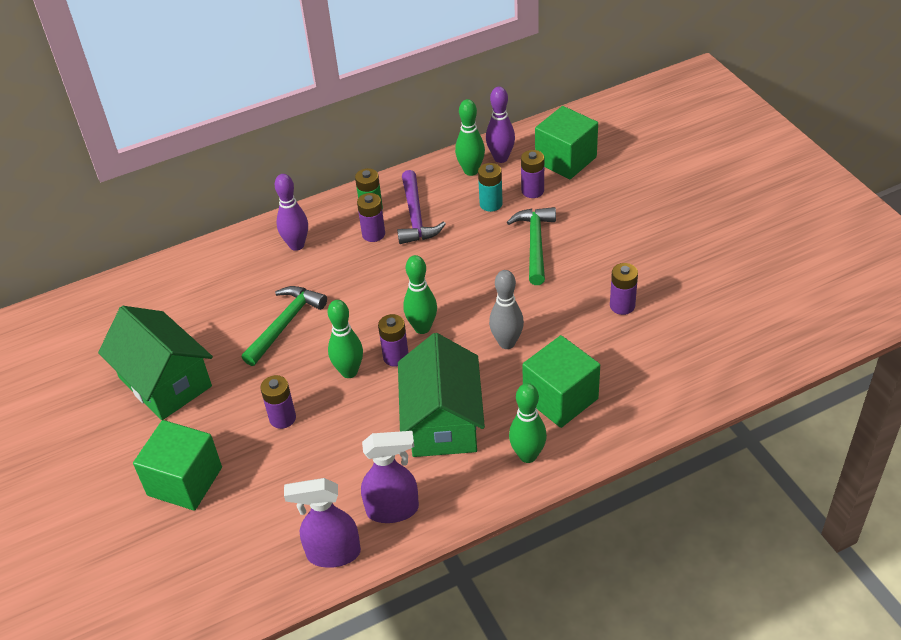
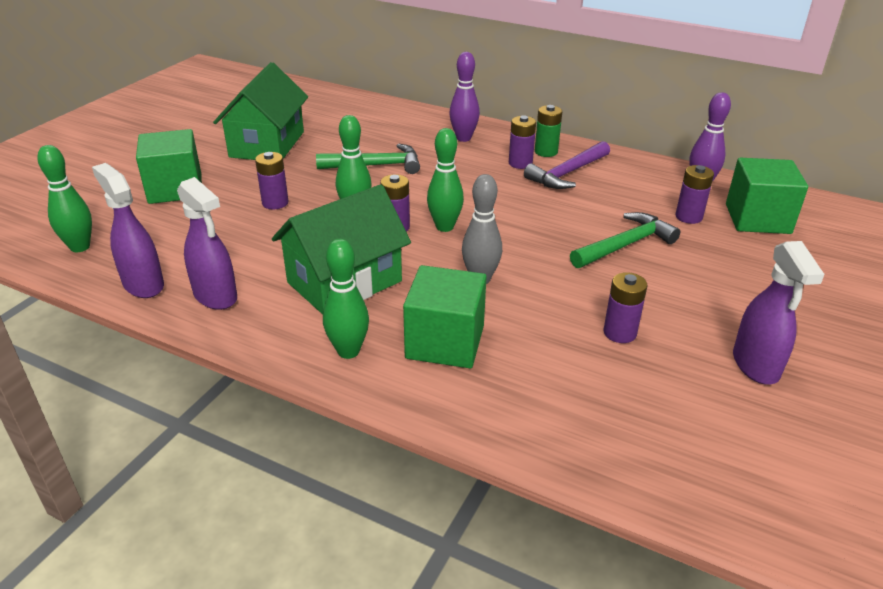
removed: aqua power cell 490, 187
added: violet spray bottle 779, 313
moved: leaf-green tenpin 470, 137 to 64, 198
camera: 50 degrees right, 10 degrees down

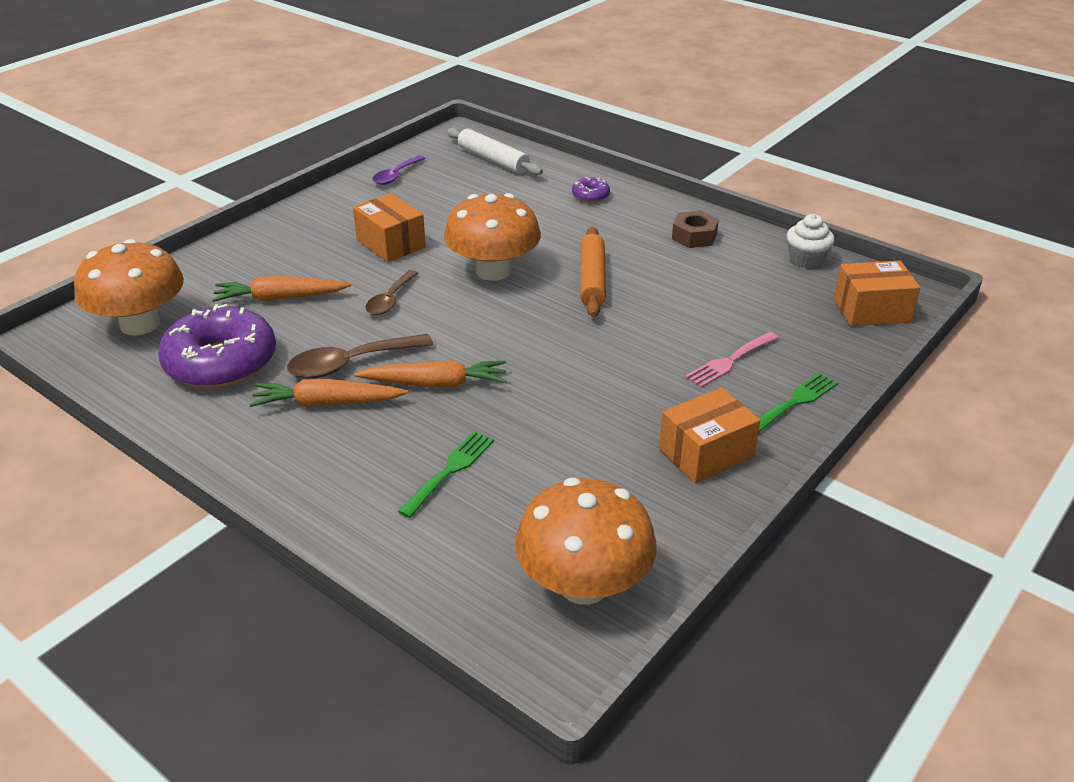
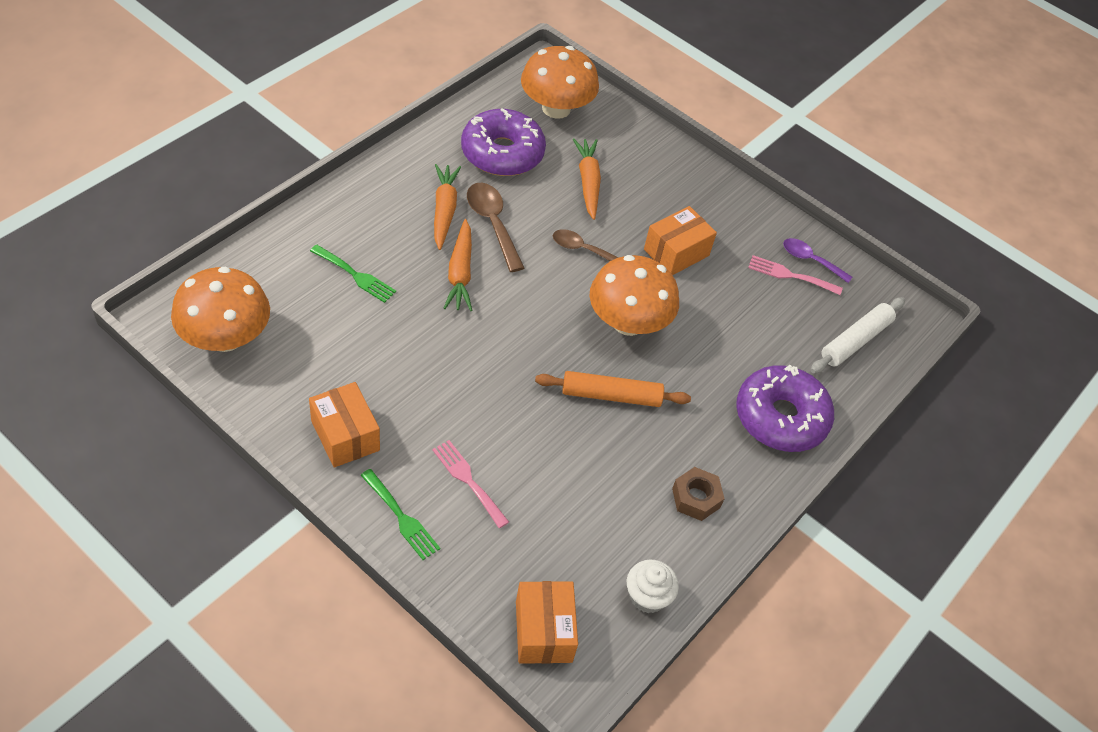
added: pink fork 795, 275
resized: violet glazed donut 591, 190 = 785, 408 x2.32
camera: 85 degrees right, 15 degrees up

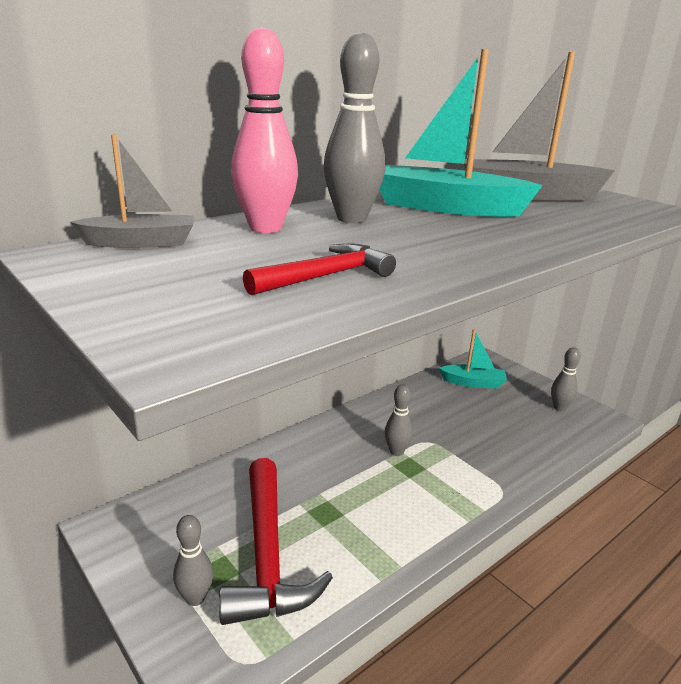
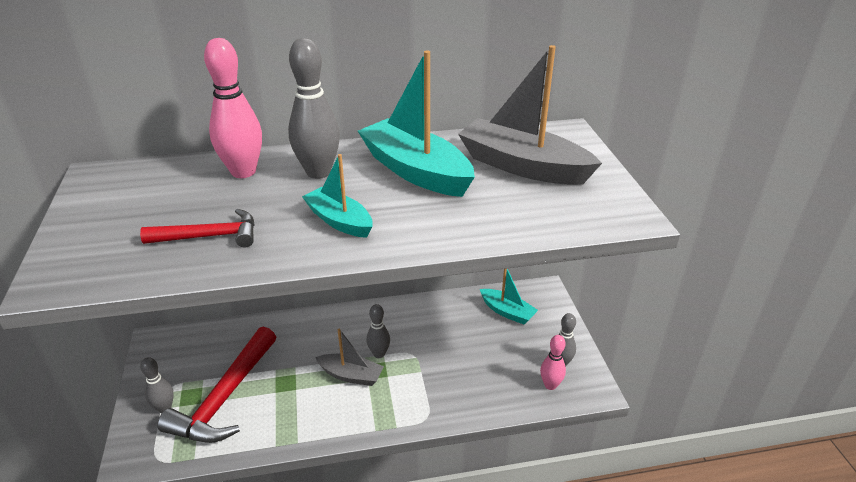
added: aqua boat 337, 196; pink tenpin 553, 362
moved: grey boat 132, 191 to 349, 357
camera: 30 degrees right, 10 degrees up

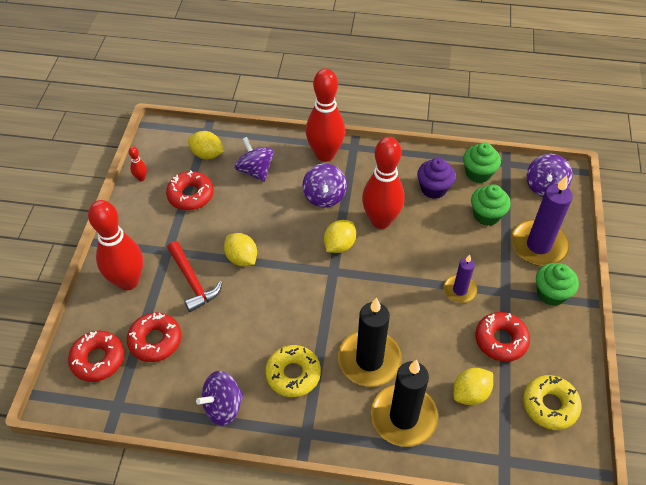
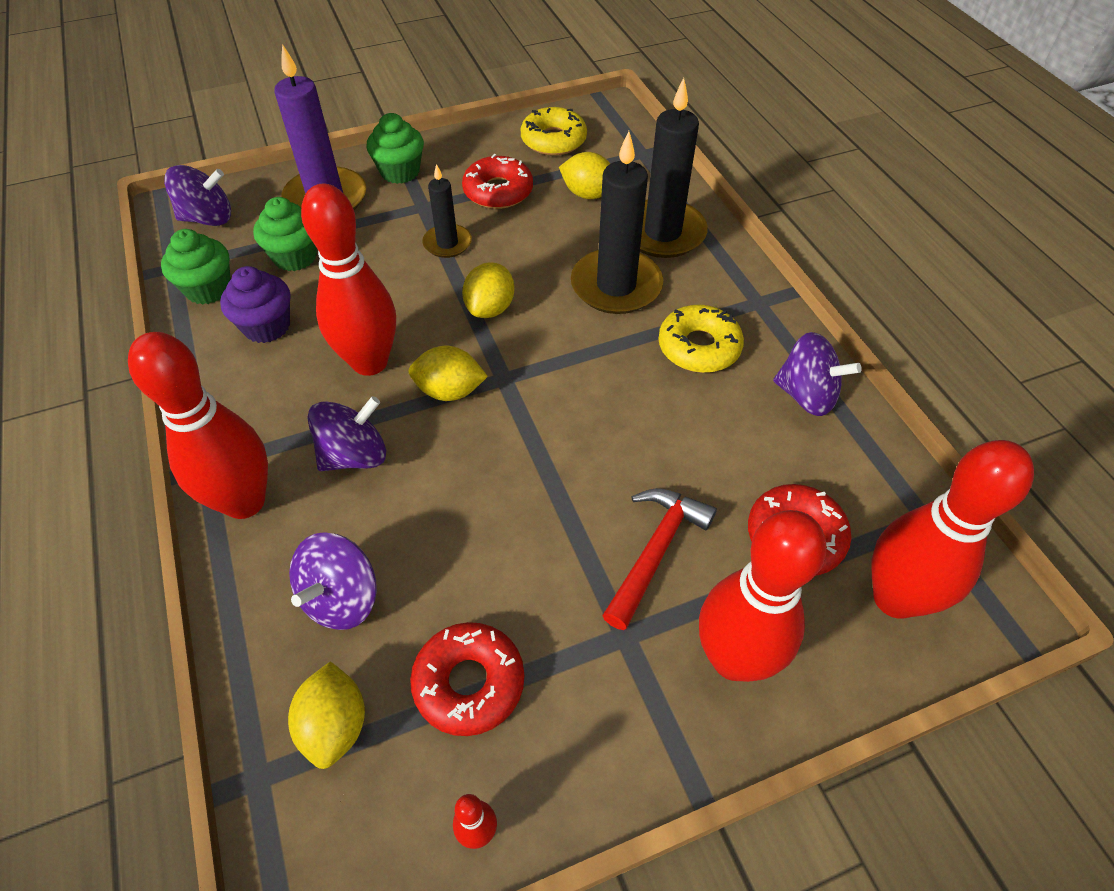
moved: yellow toy lemon 240, 249 to 488, 290
replaced: scarlet glazed donut 96, 356 to scarlet tenpin 953, 529
recoloured: violet candle 460, 279 to ebony candle 447, 211
camera: 120 degrees left, 0 degrees up

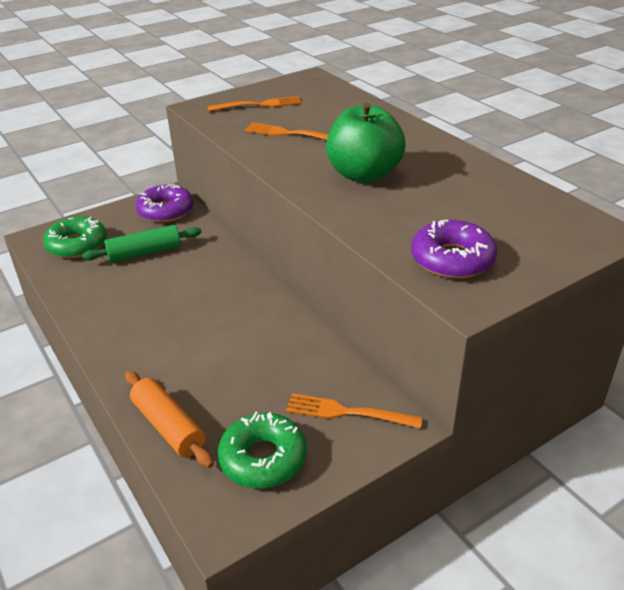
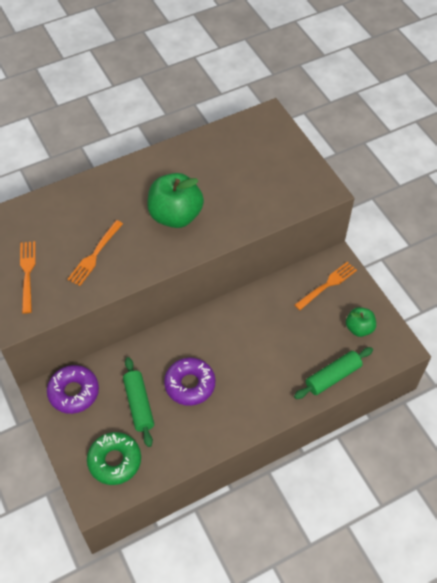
moved: violet glazed donut 454, 249 to 189, 382
replaced: leaf-green glazed donut 262, 450 to leaf-green toy apple 361, 322
recoloured: orange-coloured pastry roller 169, 419 to leaf-green pastry roller 333, 373
turned: orange-coloured fork 354, 410 = 326, 286 150 degrees counterclockwise
camera: 85 degrees left, 20 degrees up

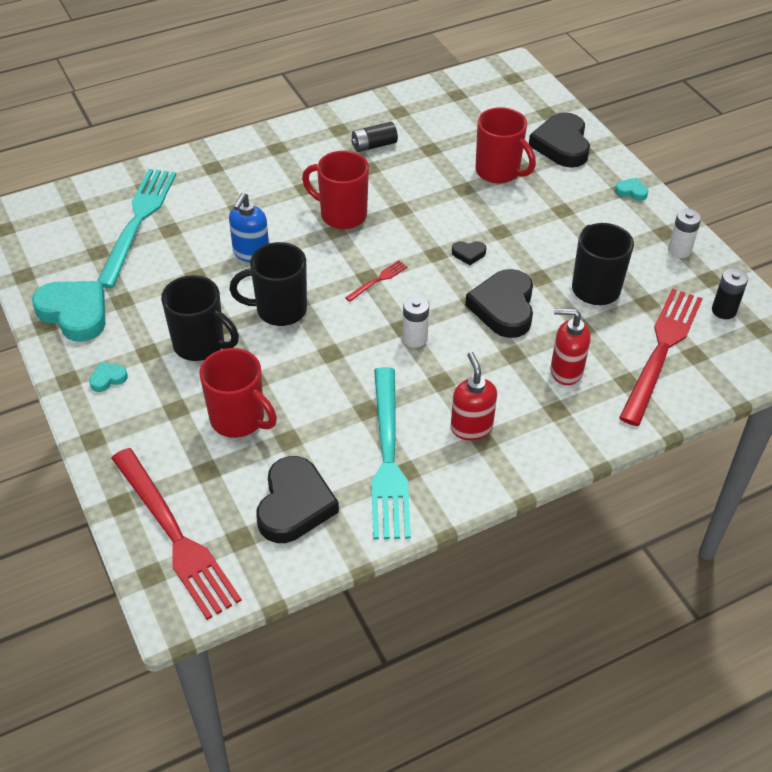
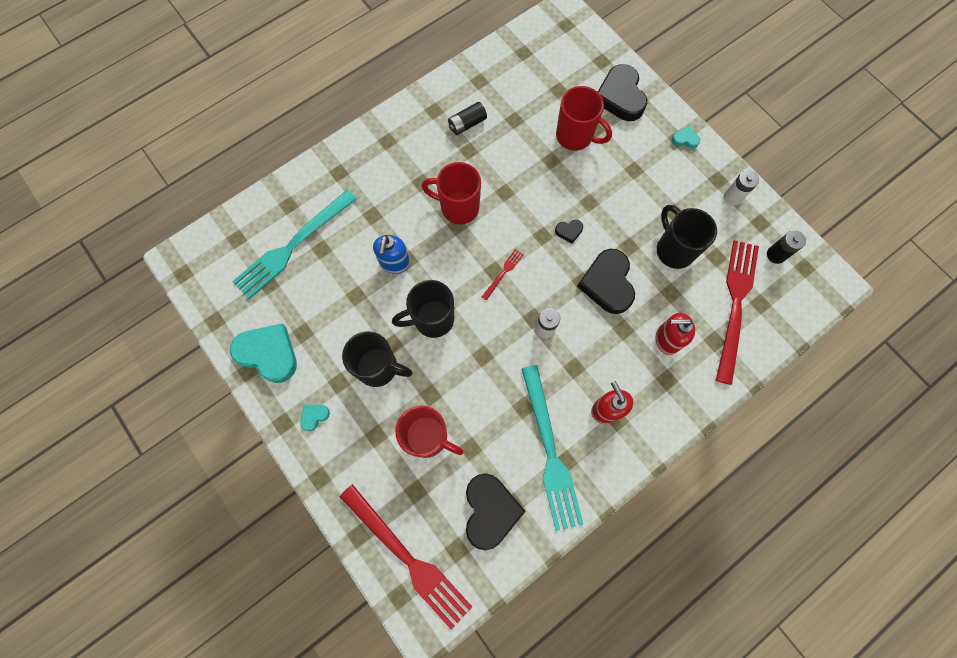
turned: aqua fork 136, 228 = 294, 244 135 degrees counterclockwise
camera: 10 degrees left, 25 degrees up

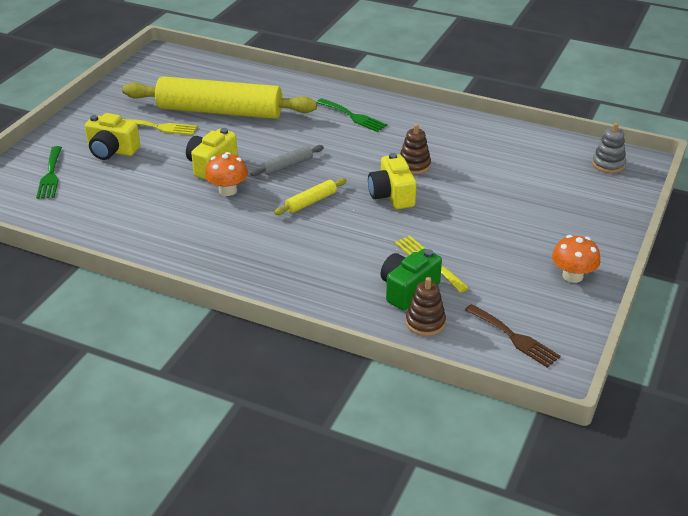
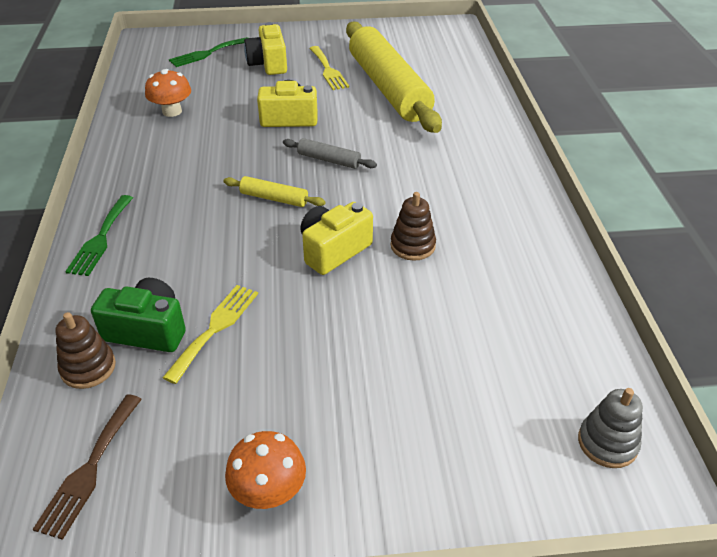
moved: orange-coloured fungus 226, 174 to 168, 93; leaf-green fork 352, 115 to 99, 235
camera: 60 degrees right, 5 degrees up

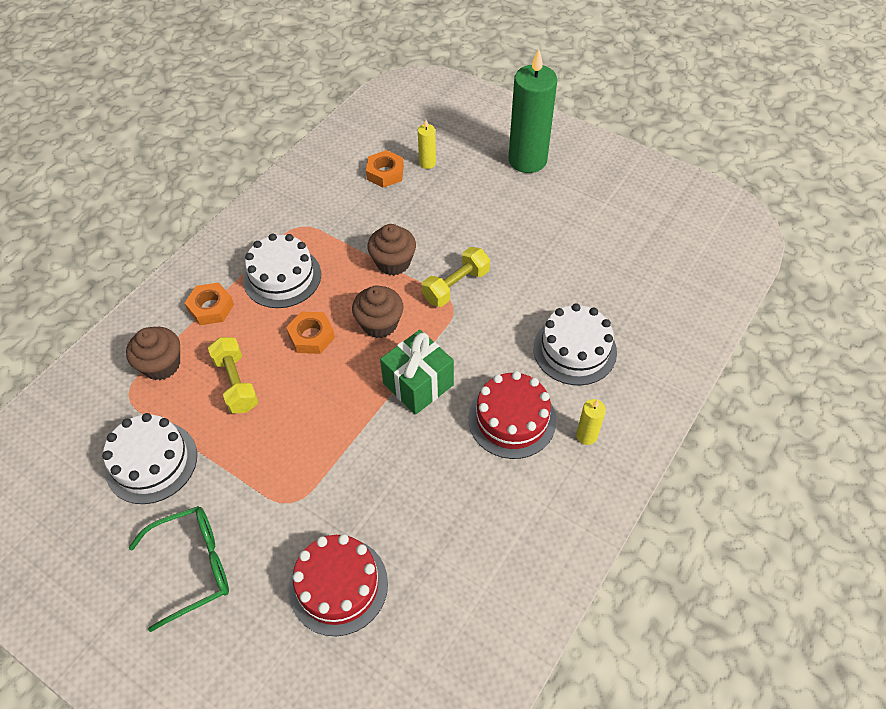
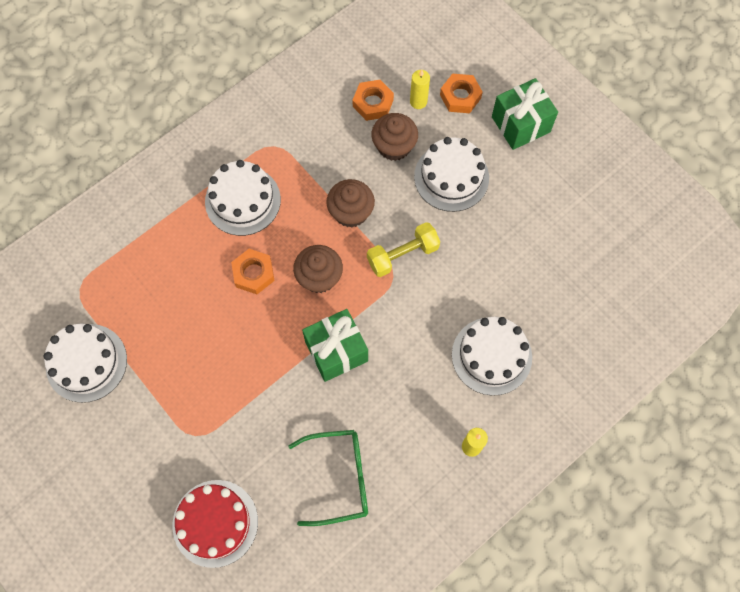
removed: yellow hand weight 233, 375; scarlet cake 512, 415
added: snow-white cake 451, 174
moved: dark brown cupcake 153, 353 to 394, 137; leaf-green spectacles 179, 569 to 328, 478; orange-coloured hex nut 209, 304 to 461, 93
replaced: leaf-green candle 532, 111 to leaf-green gift 525, 114
camera: 15 degrees right, 15 degrees up

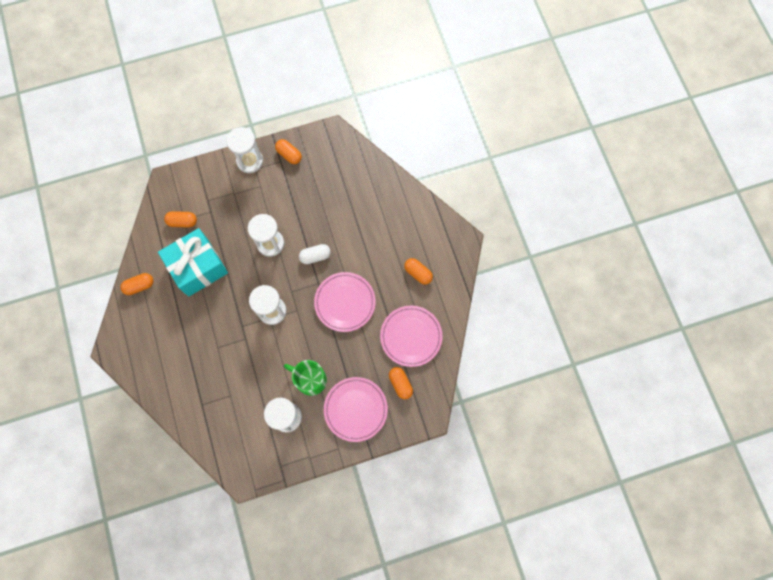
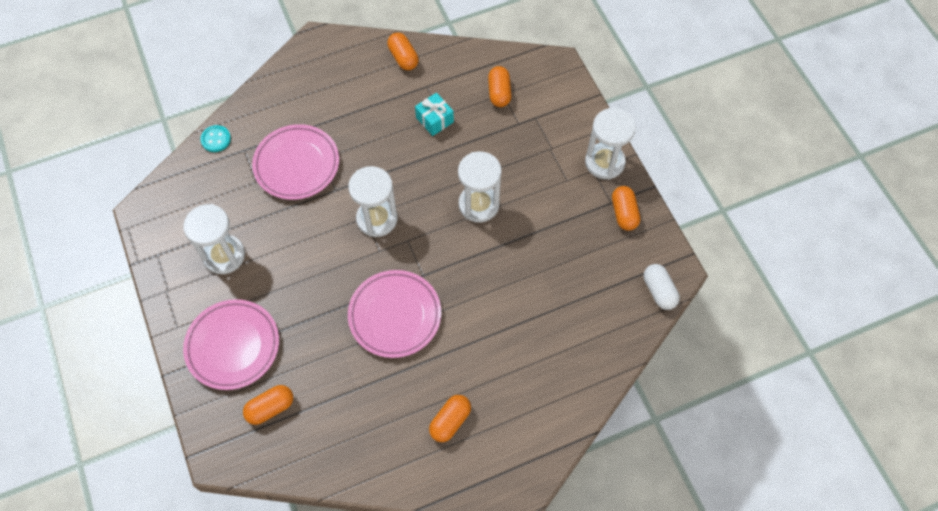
removed: leaf-green tea mug 305, 378
added: aqua shirt button 215, 138
moved: snow-white pill 315, 254 to 662, 287; pink flat dish 411, 336 to 295, 162
turned: orange-coloured pill 288, 151 = 626, 208 45 degrees counterclockwise
resized: aqua gift 193, 262 = 434, 114 x0.44
camera: 85 degrees right, 10 degrees down

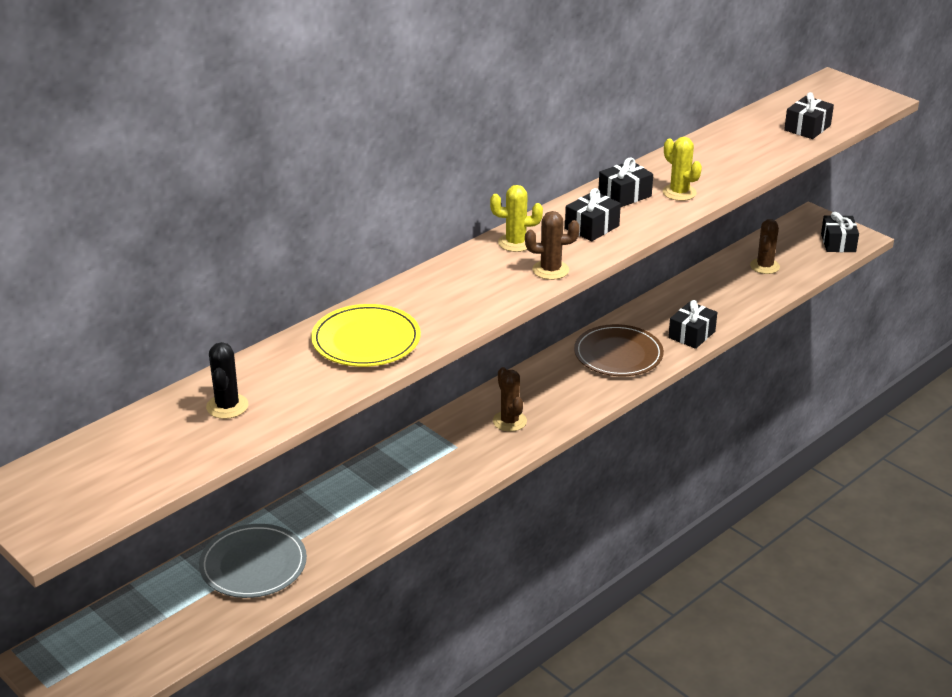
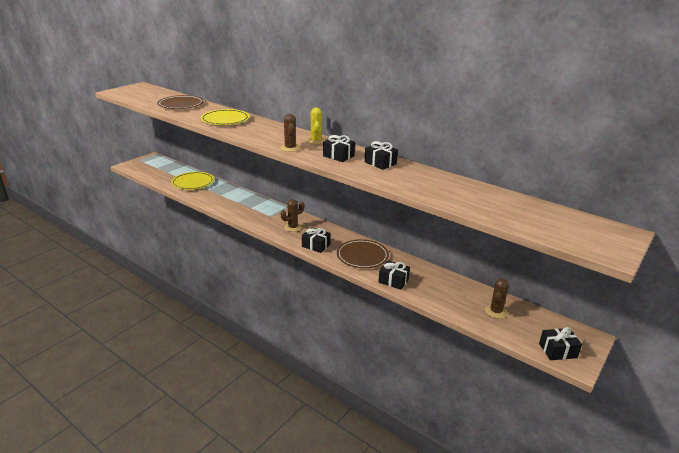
removed: yellow prickly plant 682, 169
moved: ebony gift 809, 115 to 316, 240
replaced: ebony prickly plant 227, 380 to dark brown flat dish 180, 102
recoloured: grey flat dish 253, 561 to yellow flat dish 192, 181
turned: dark brown prickly plant 765, 246 = 497, 299 75 degrees counterclockwise
camera: 80 degrees right, 5 degrees down

